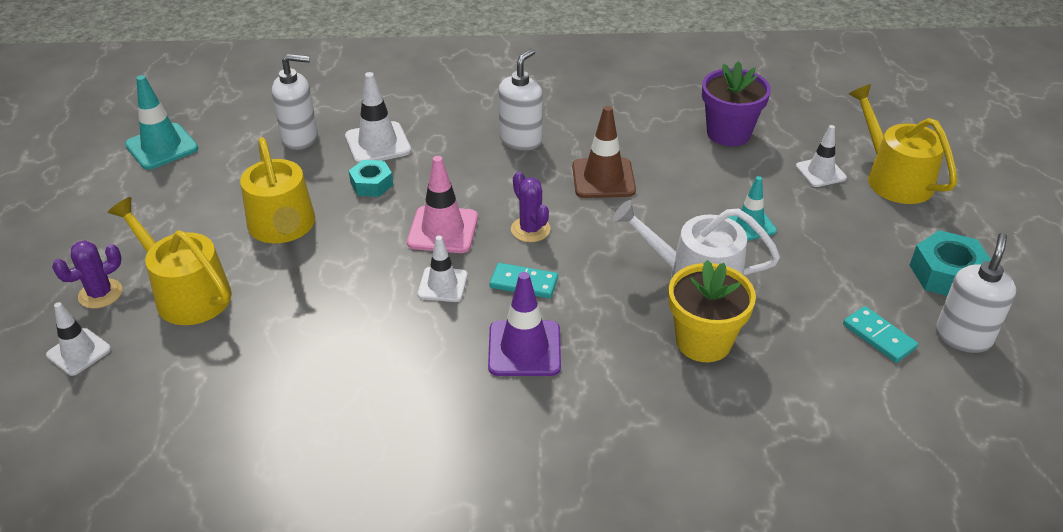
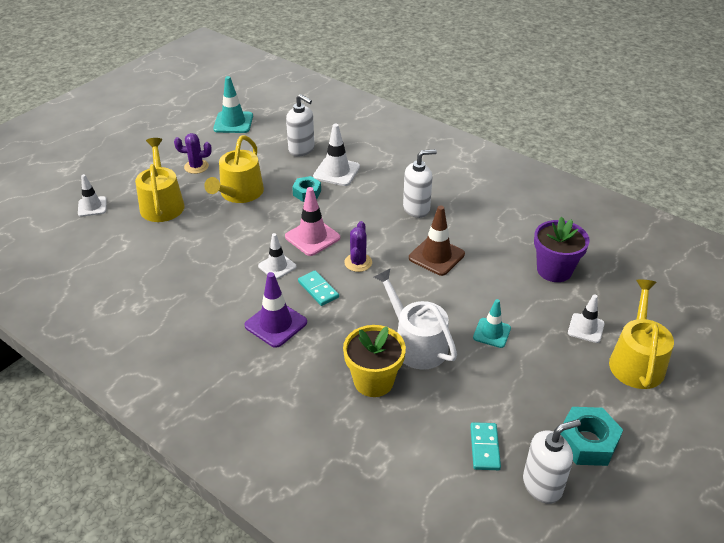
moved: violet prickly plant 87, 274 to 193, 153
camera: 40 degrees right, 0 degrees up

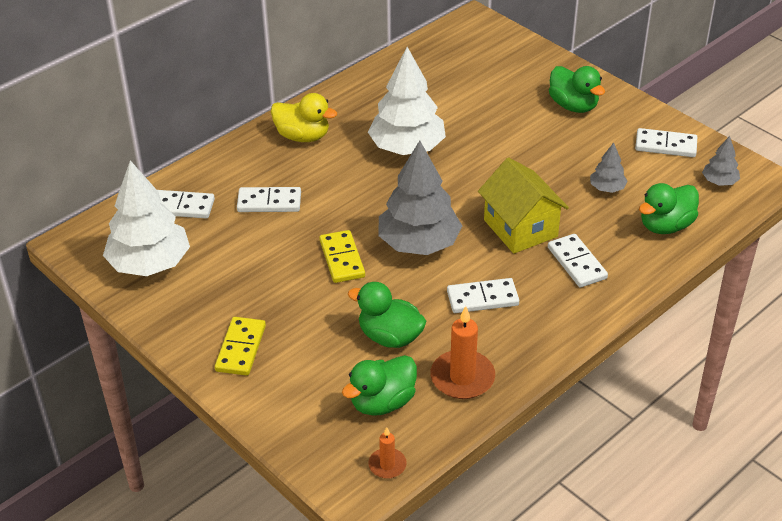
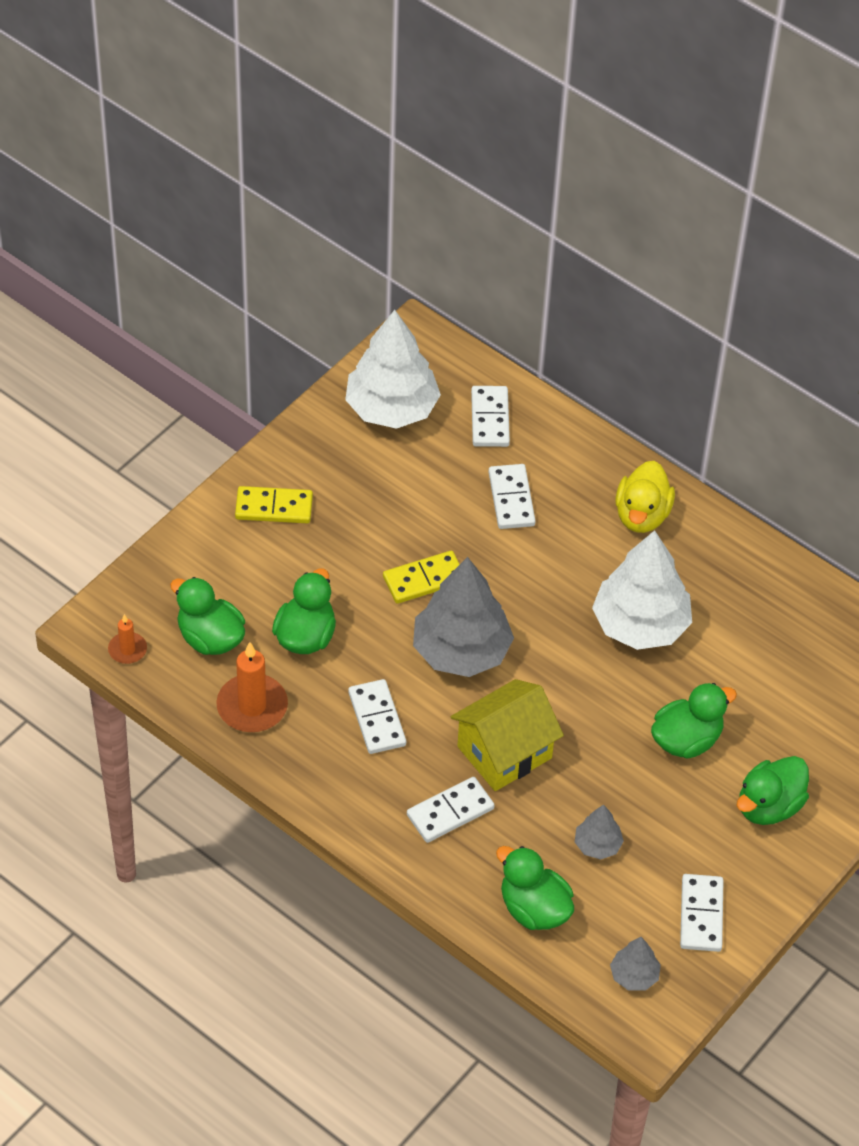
added: leaf-green duck 694, 721
camera: 80 degrees right, 10 degrees up

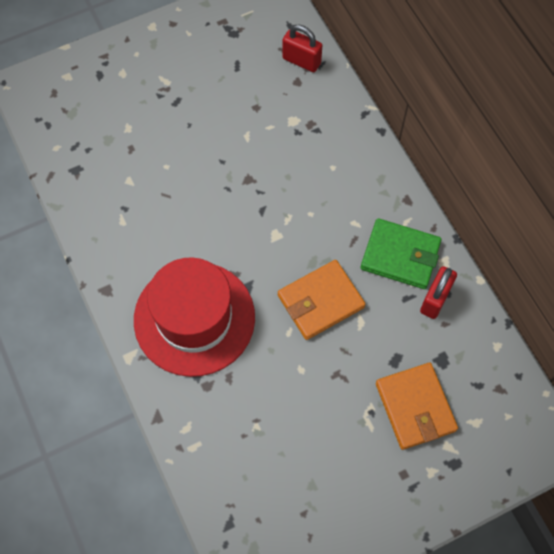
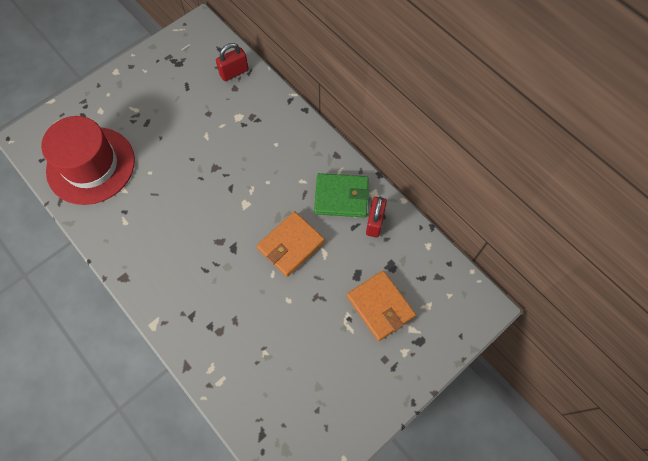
moved: scarlet hat 194, 317 to 88, 160
turned: scarlet small lock 302, 48 = 232, 62 45 degrees counterclockwise
camera: 15 degrees left, 0 degrees up

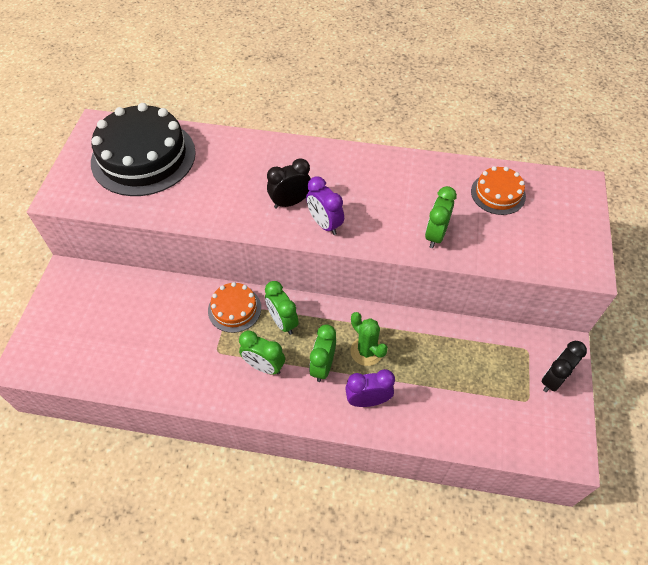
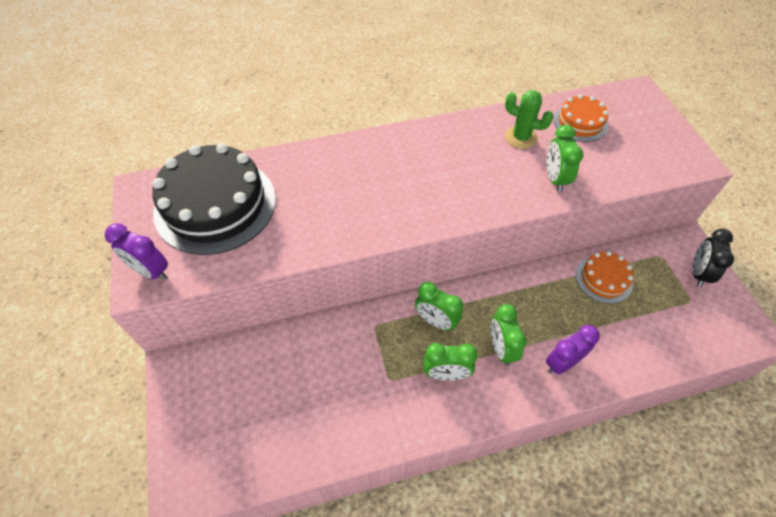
removed: ebony clock 289, 183
moved: orange-coloured cake 234, 307 to 605, 277; violet clock 325, 205 to 136, 251; leaf-green prickly plant 369, 339 to 529, 119
camera: 25 degrees left, 0 degrees up

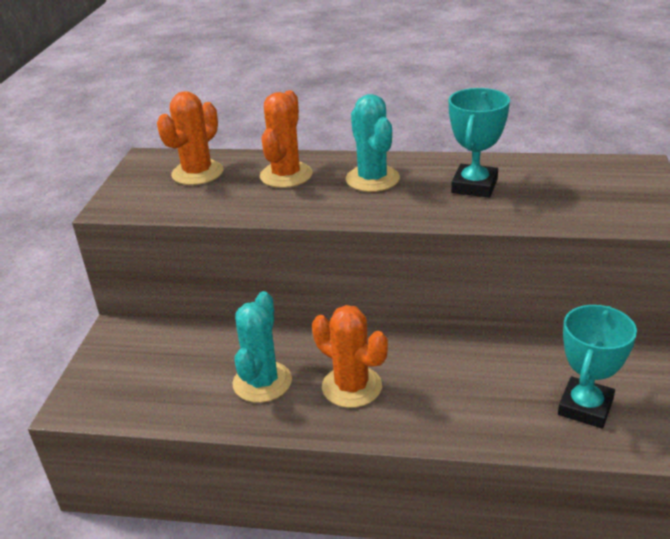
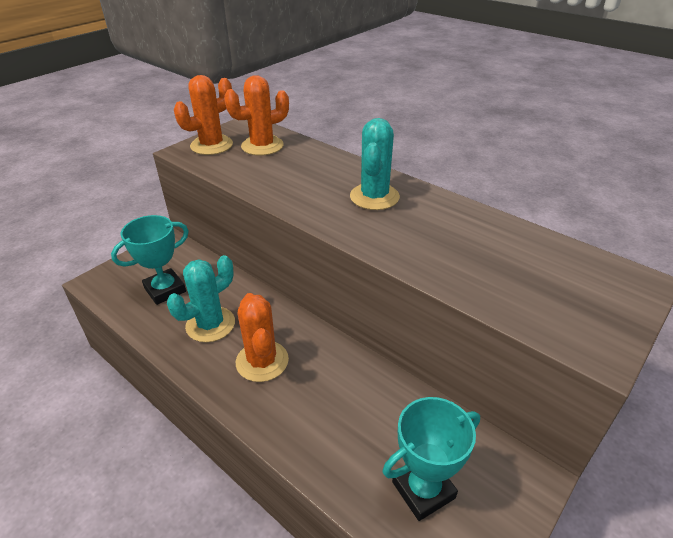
moved: orange-coloured prickly plant 286, 139 to 203, 115; aqua prize cup 479, 143 to 150, 260
camera: 30 degrees right, 5 degrees up

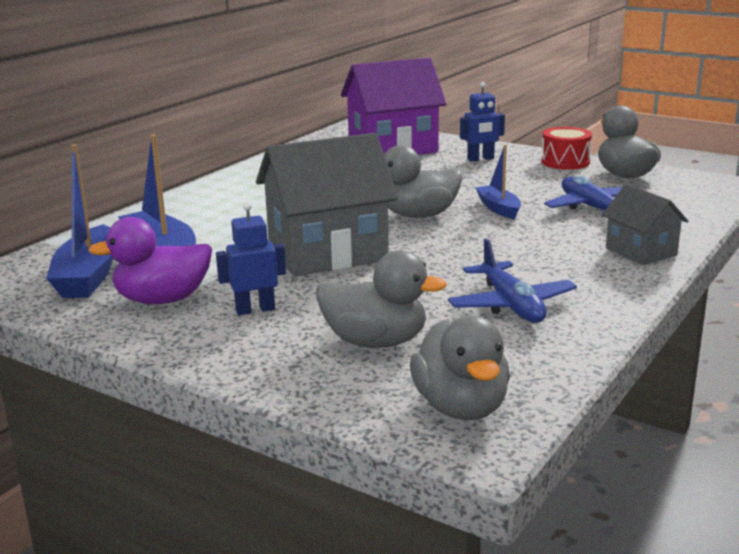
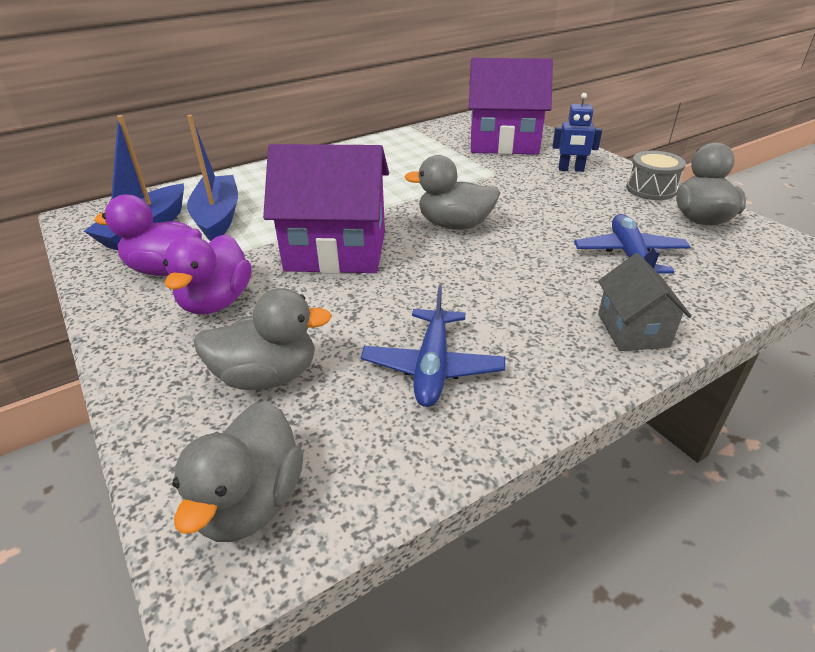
removed: royal blue boat 498, 182
replaced: royal blue robot figure 251, 258 to violet duck 207, 274
recoloured: grey house 327, 204 to violet house 326, 209; scarlet toy drum 566, 148 to grey toy drum 656, 175
turned: grey duck 382, 299 = 263, 339 45 degrees counterclockwise
camera: 25 degrees right, 15 degrees up

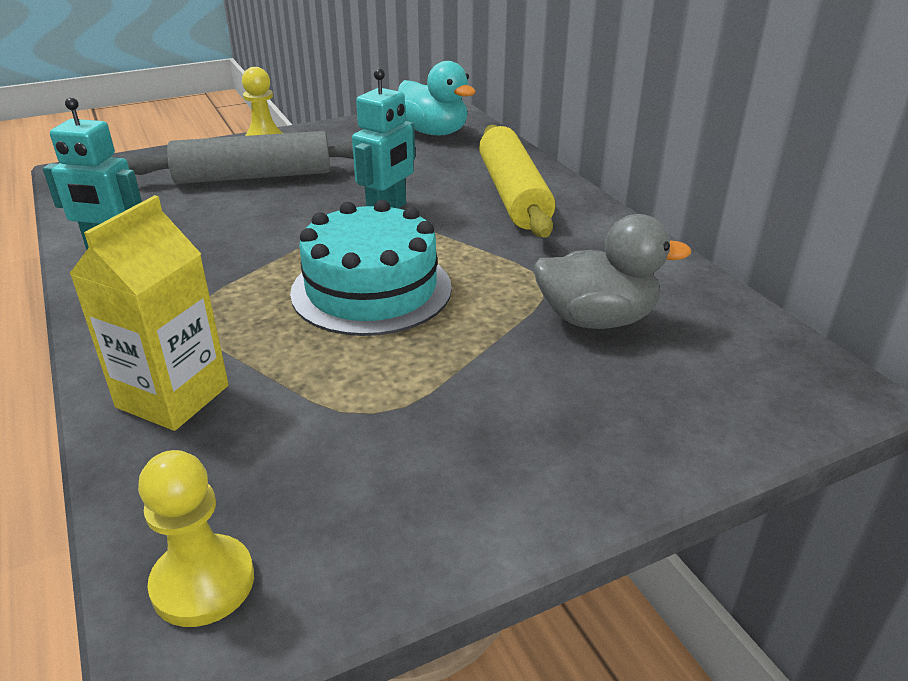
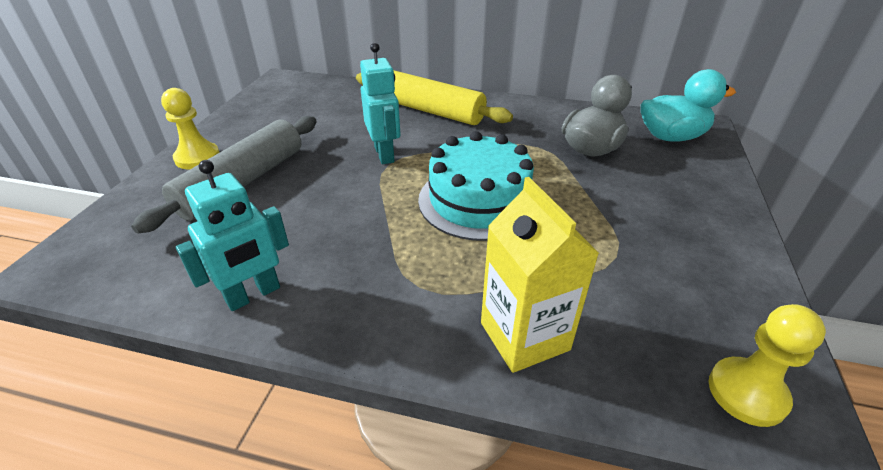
moved: aqua duck 437, 98 to 688, 105
camera: 50 degrees left, 5 degrees up

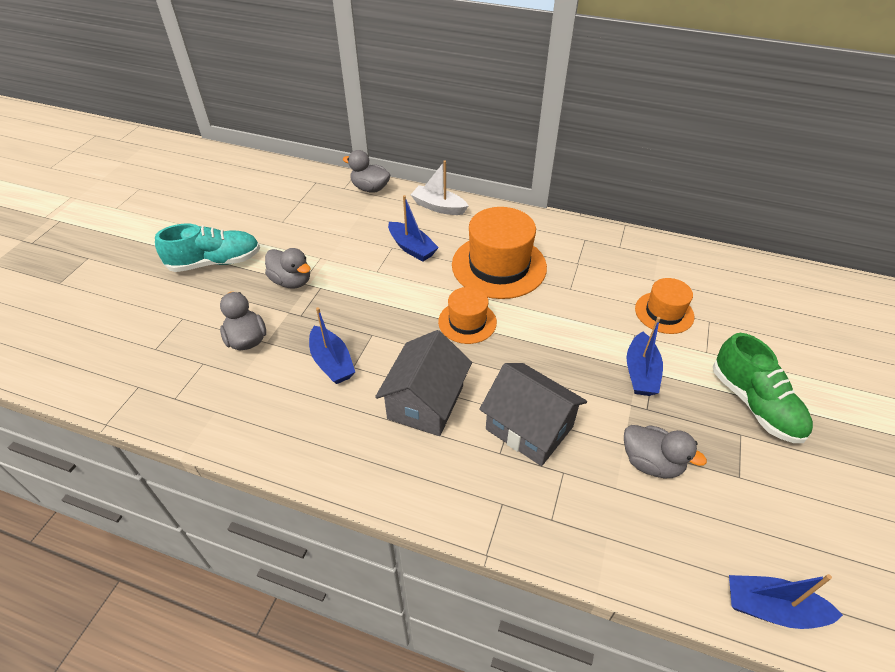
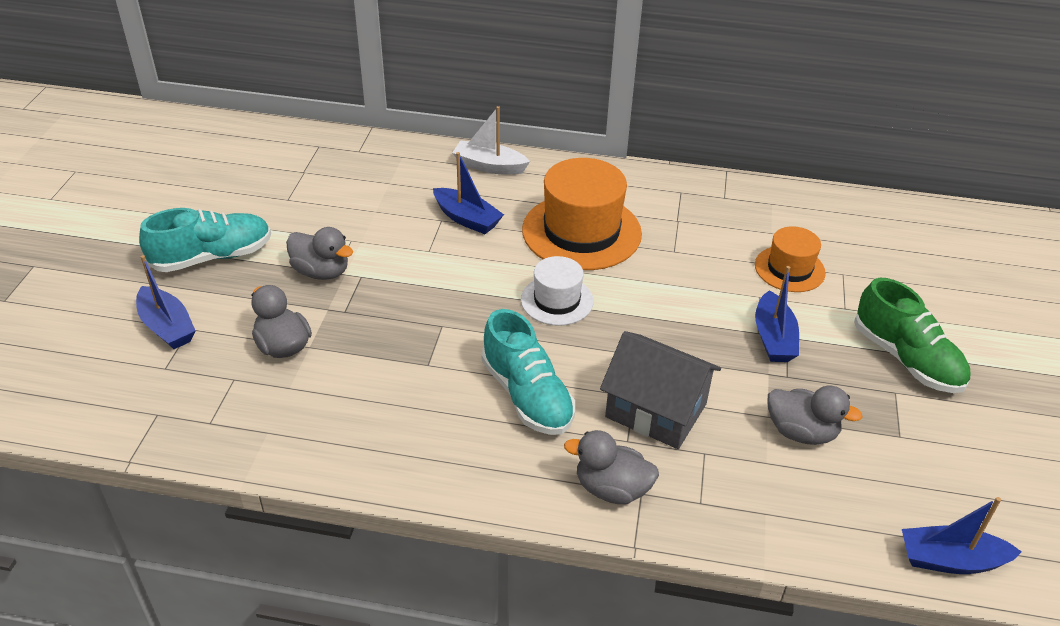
moved: royal blue boat 332, 345 to 166, 302; grey duck 366, 171 to 611, 467
replaced: grey house 423, 383 to aqua lace-up shoe 528, 372
recoloured: orange-coloured hat 467, 315 to snow-white hat 557, 291
camera: 10 degrees left, 5 degrees down

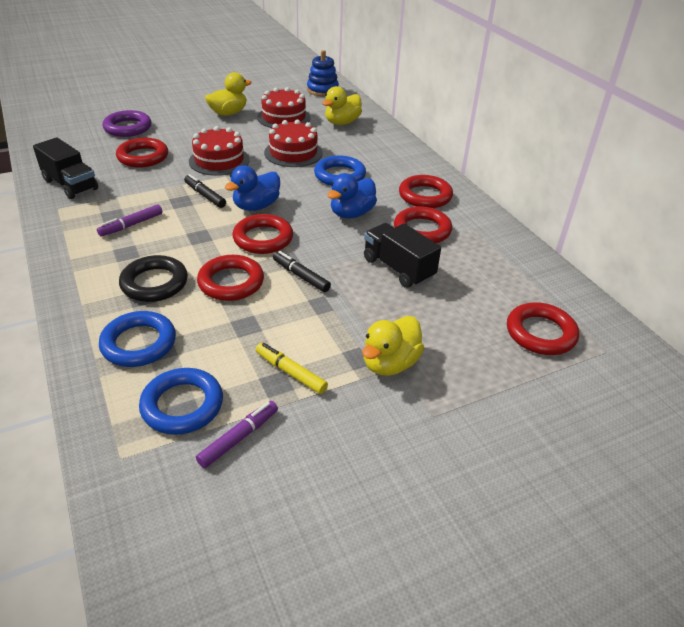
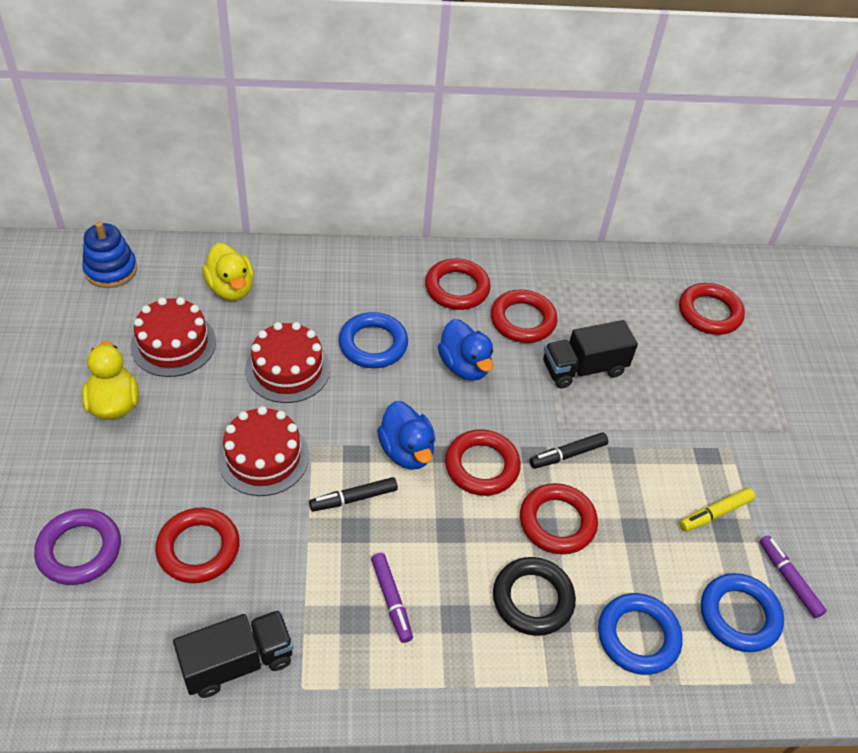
removed: yellow duck 393, 346
camera: 70 degrees left, 10 degrees up

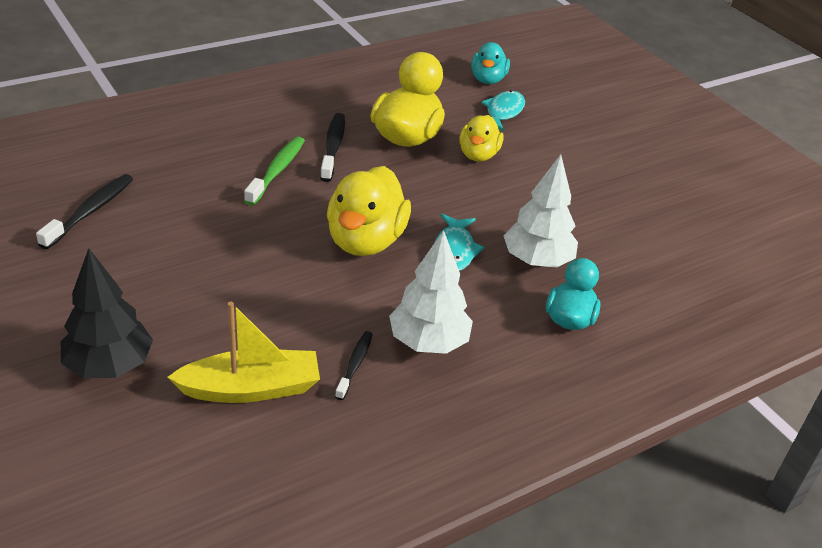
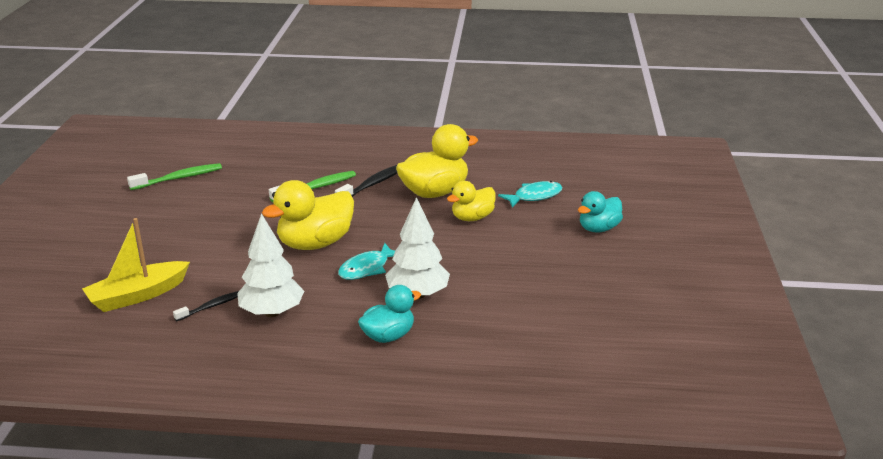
removed: ebony toy tree 107, 313
moved: aqua duck 490, 63 to 600, 212
recoloured: ebony toothbrush 84, 211 to leaf-green toothbrush 174, 176
turned: yellow boat 243, 352 = 136, 265 120 degrees clockwise
camera: 40 degrees right, 10 degrees down

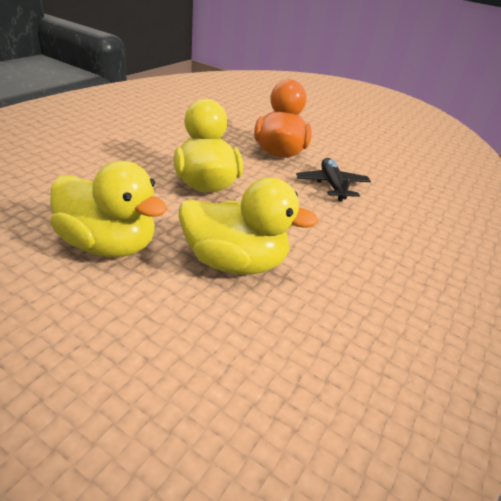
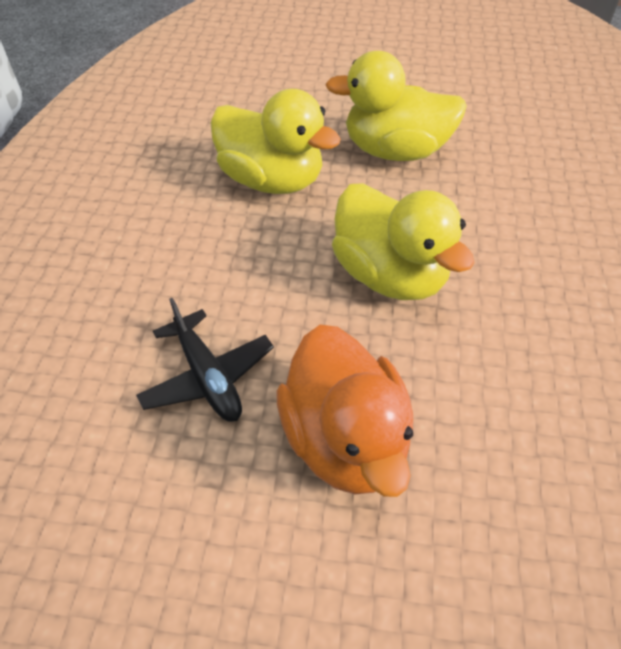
turned: yellow duck 249, 226 = 275, 141 135 degrees counterclockwise
camera: 160 degrees right, 15 degrees up

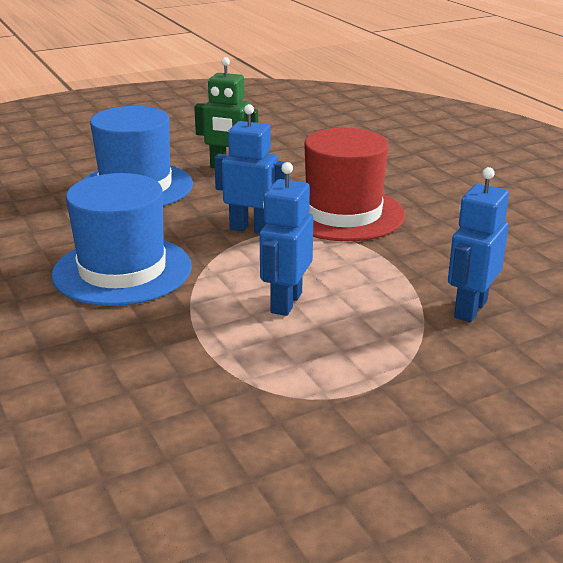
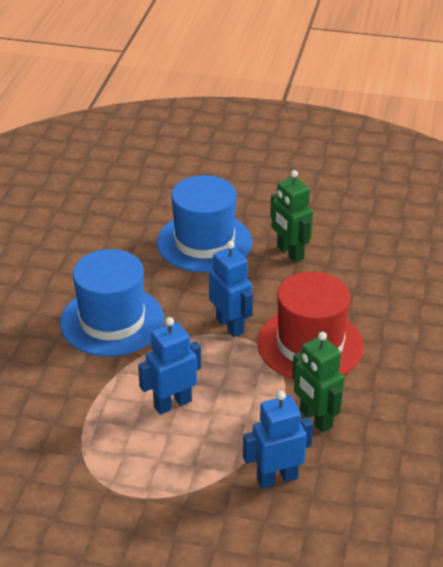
added: leaf-green robot figure 318, 382
camera: 40 degrees right, 10 degrees up

